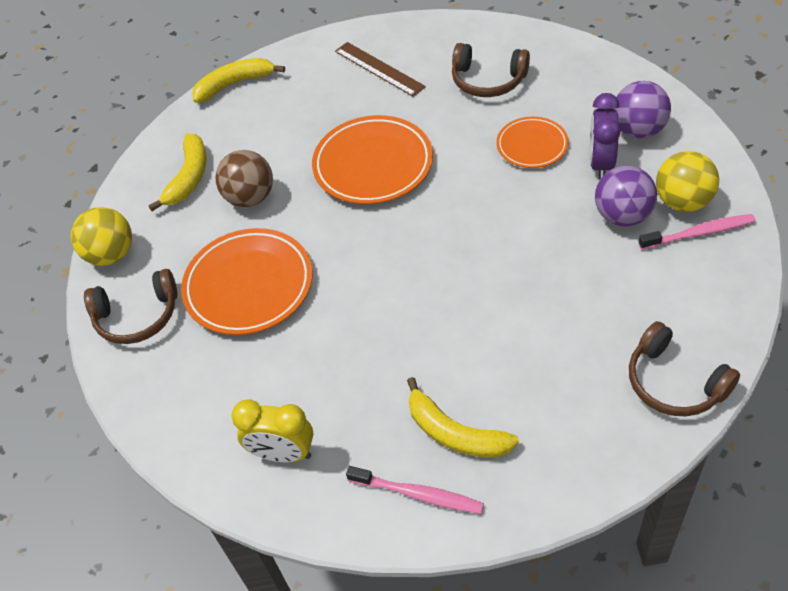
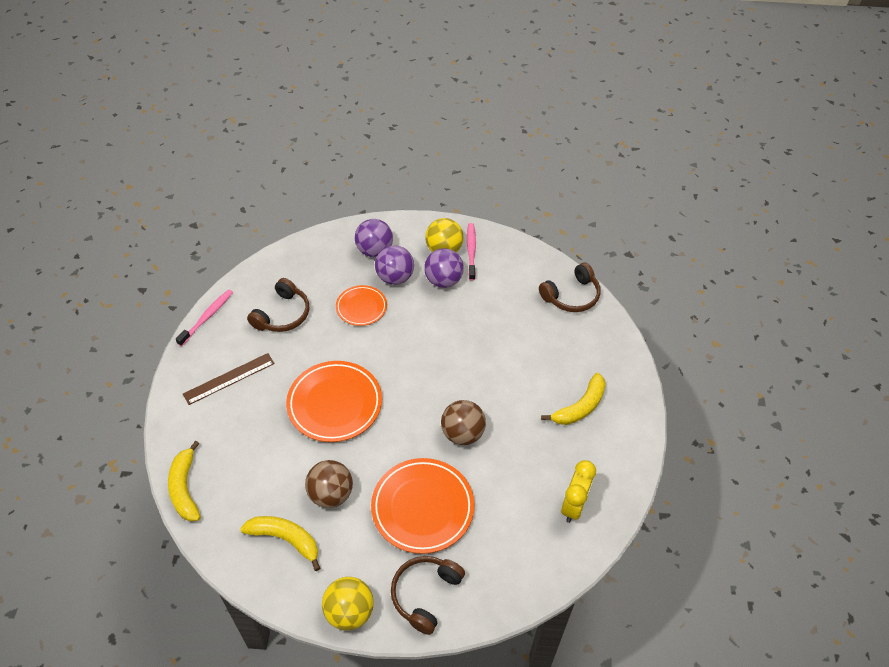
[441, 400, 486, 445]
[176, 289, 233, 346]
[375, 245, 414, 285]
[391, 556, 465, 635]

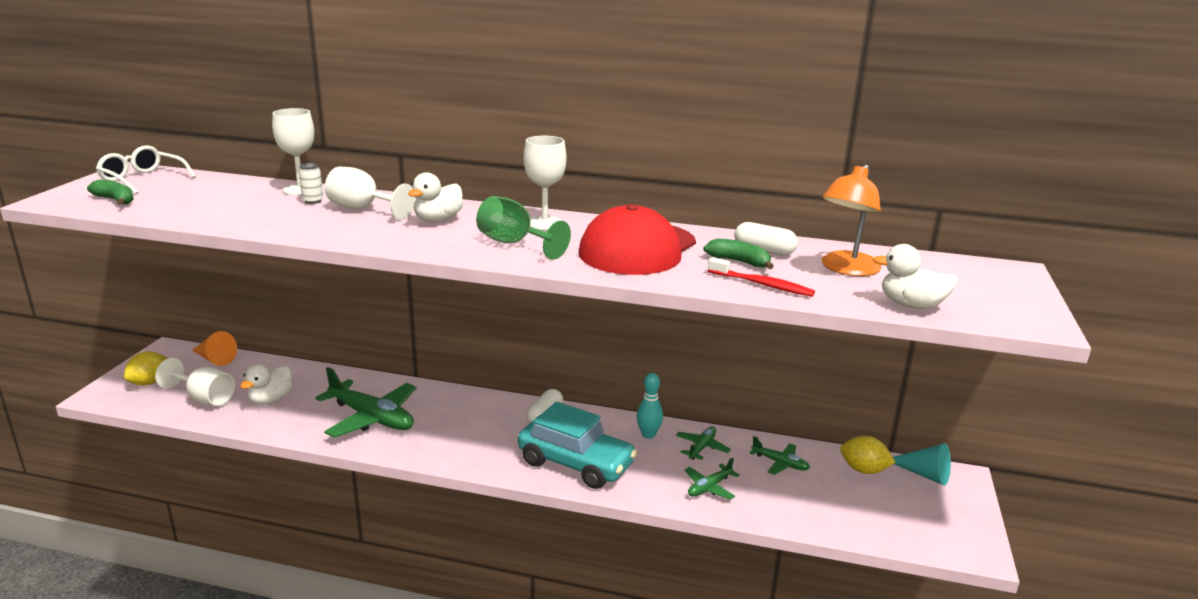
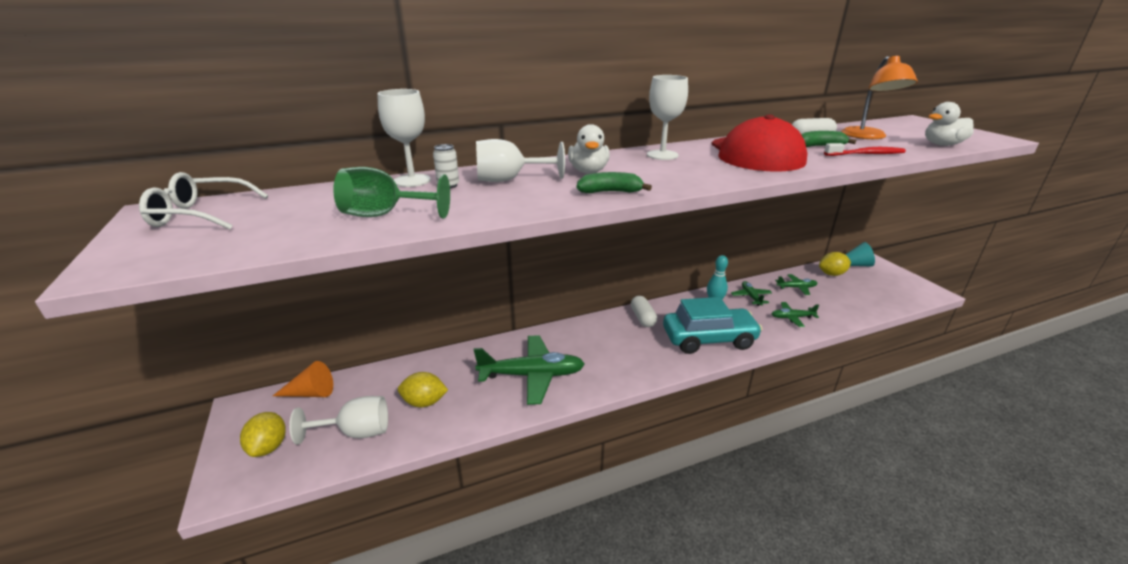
[577, 172, 652, 193]
[333, 167, 450, 219]
[398, 372, 448, 407]
[772, 302, 819, 327]

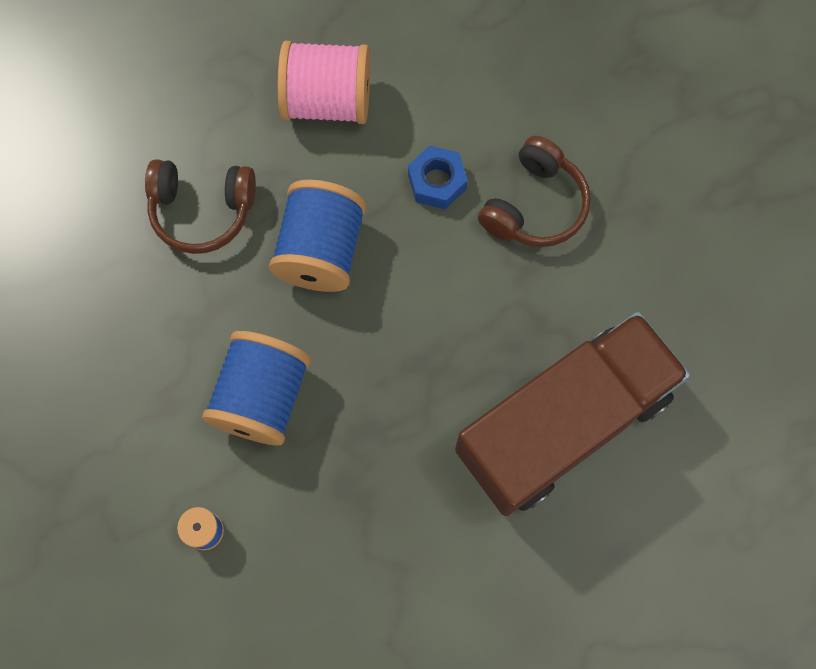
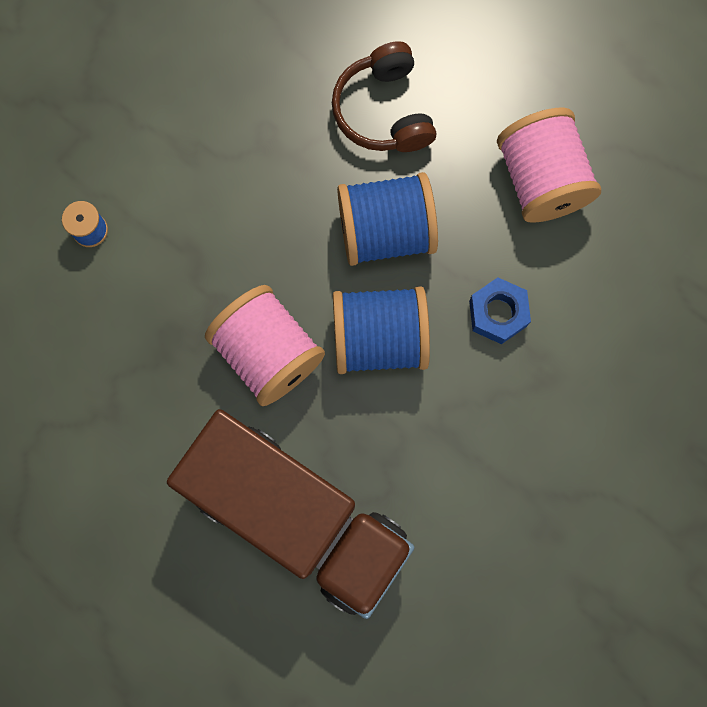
[478, 136, 591, 247] (first image)
[205, 285, 325, 406]
[333, 287, 430, 374]

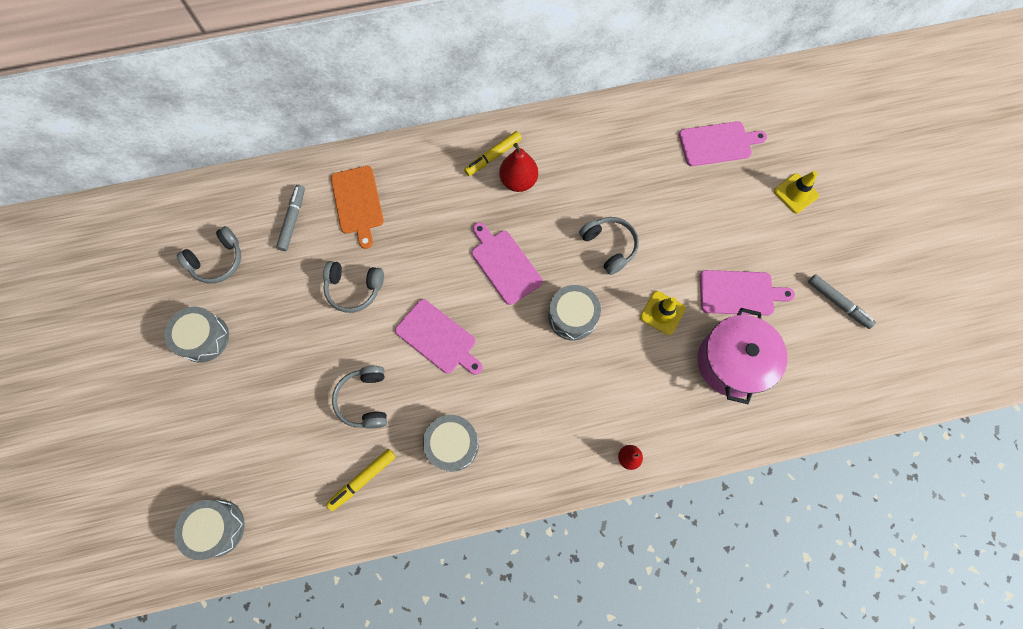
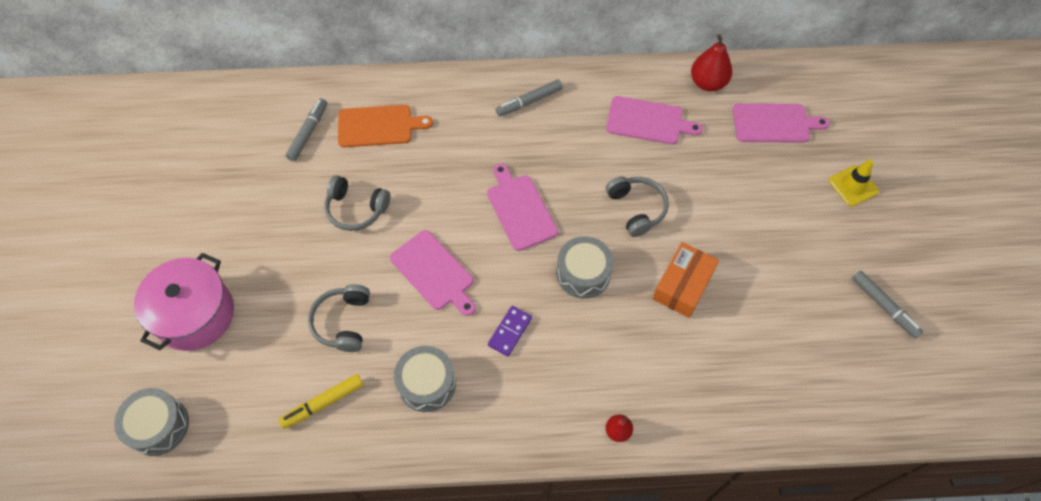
[164, 307, 229, 363] (first image)
[177, 226, 241, 284] (first image)
[488, 306, 532, 356]
[691, 34, 732, 91]
[134, 253, 234, 351]
[606, 96, 703, 144]
[653, 242, 719, 318]
[496, 79, 563, 117]
[338, 105, 433, 148]

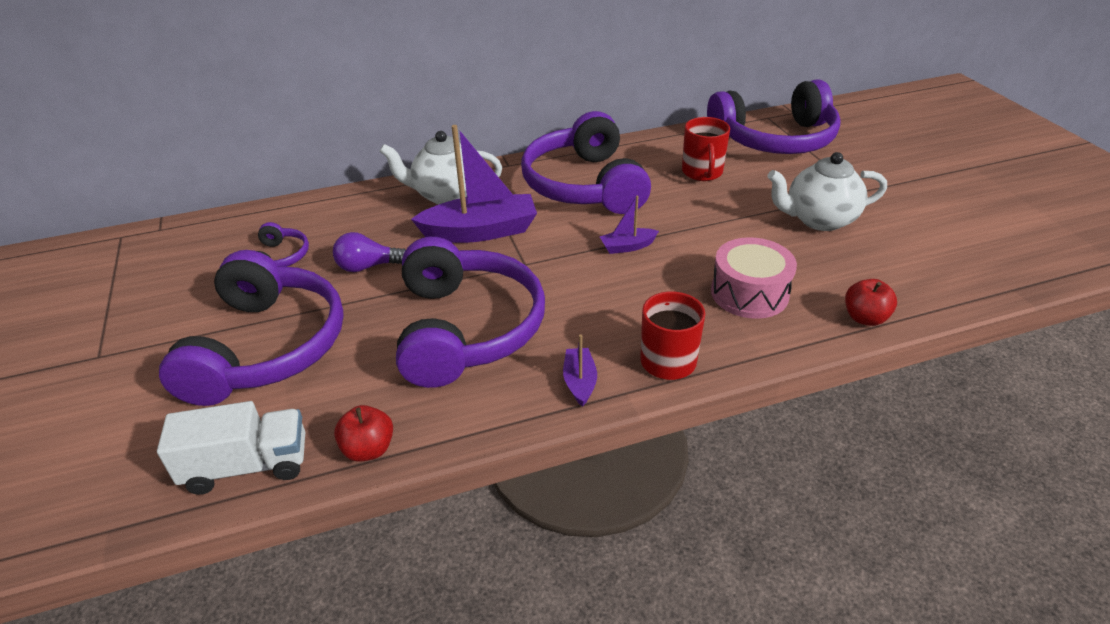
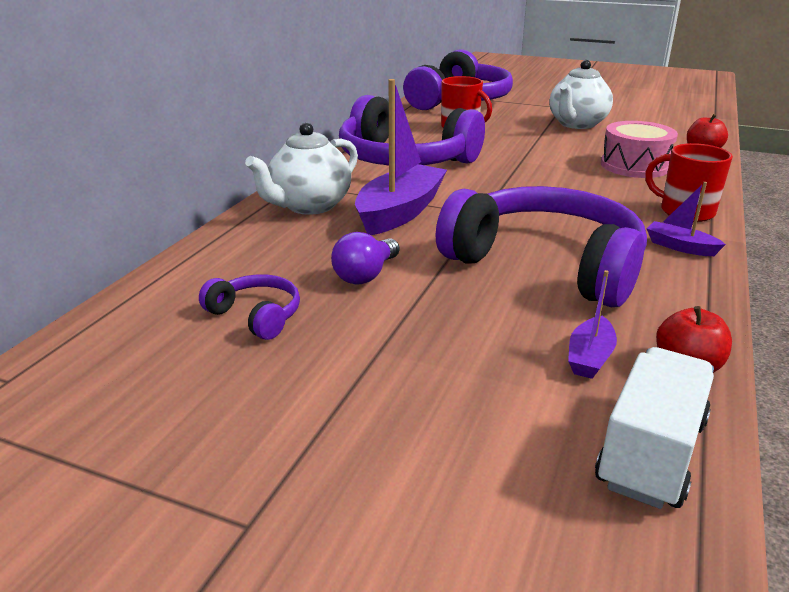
[159, 250, 344, 406] (first image)
[568, 270, 617, 379]

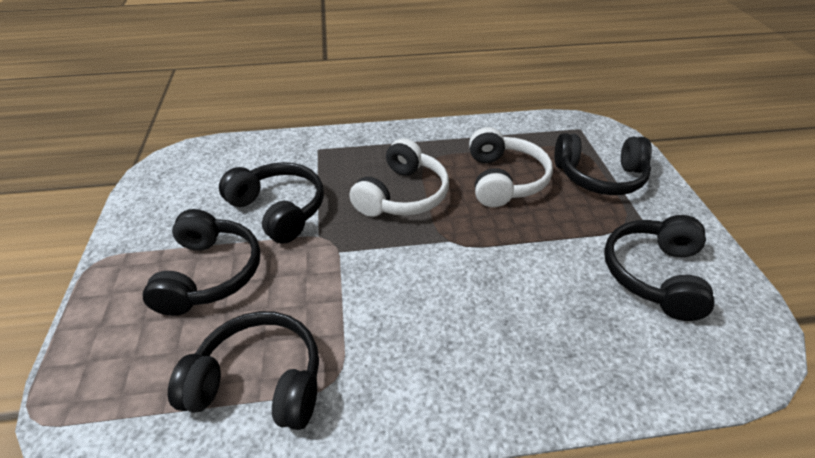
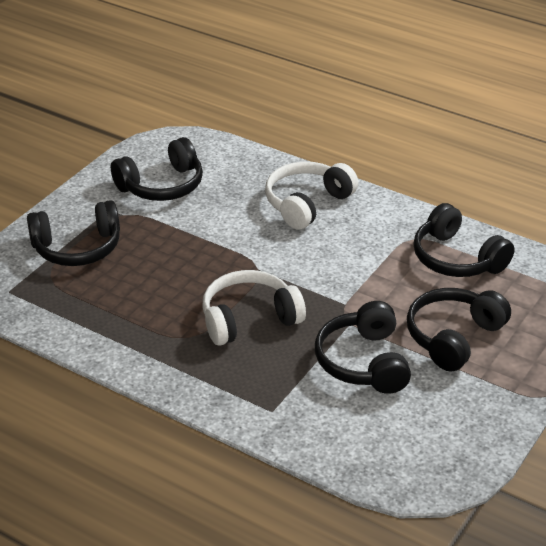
[265, 161, 358, 230]
[27, 200, 120, 266]

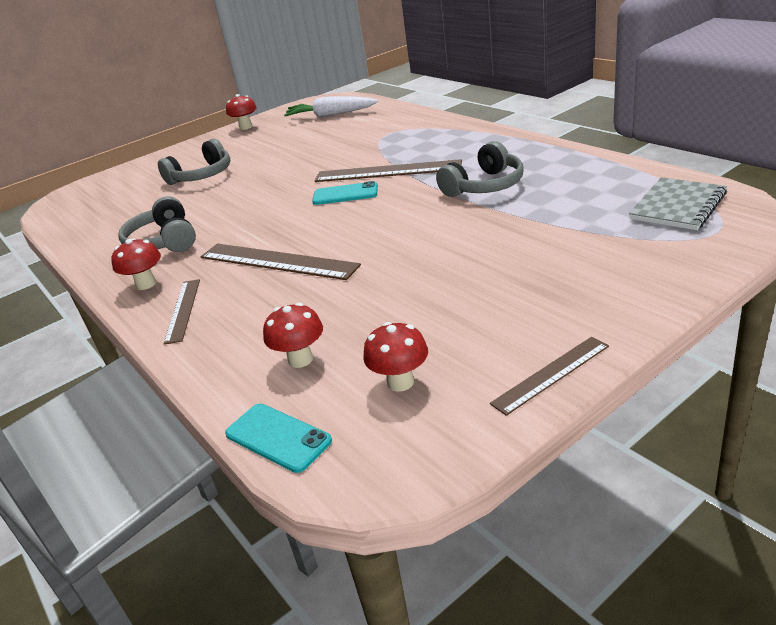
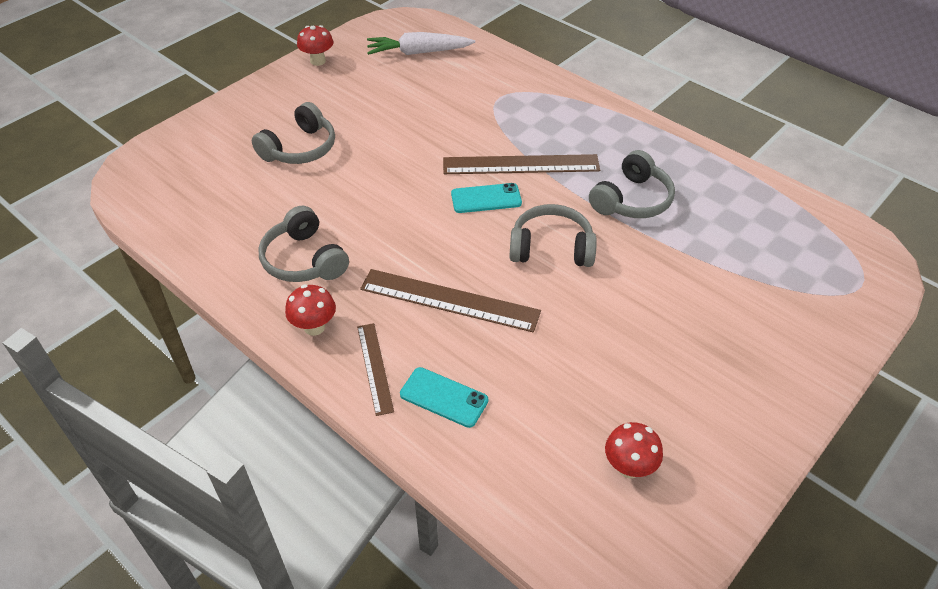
[263, 303, 323, 368] (first image)
[490, 337, 609, 416] (first image)
[629, 177, 727, 230] (first image)
[509, 204, 597, 267]
[400, 367, 488, 428]

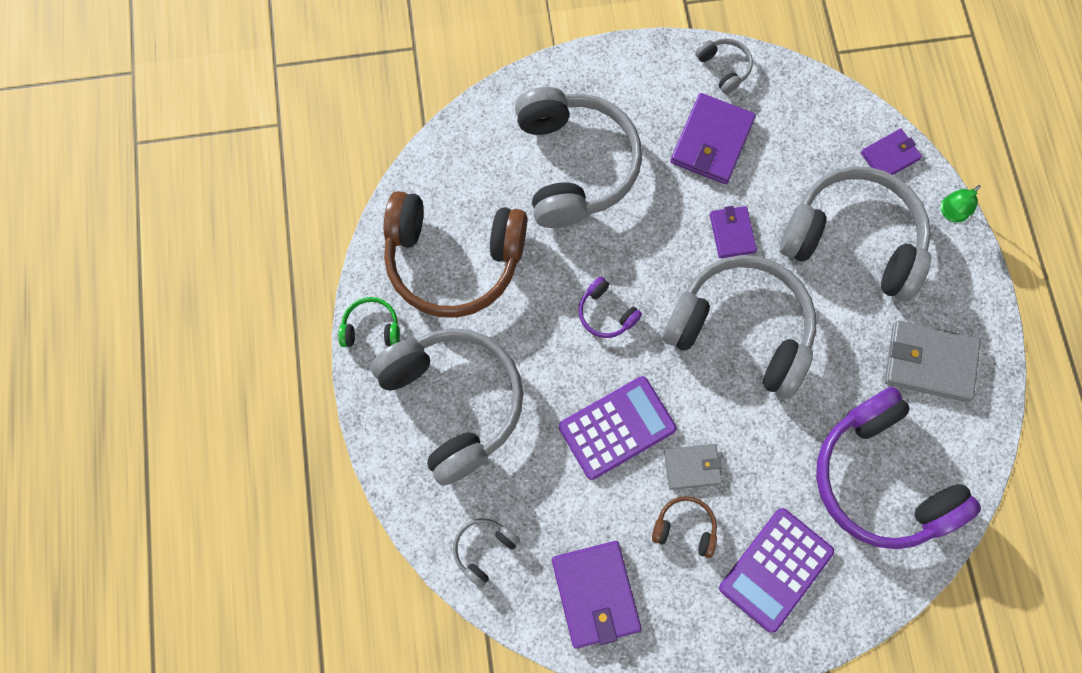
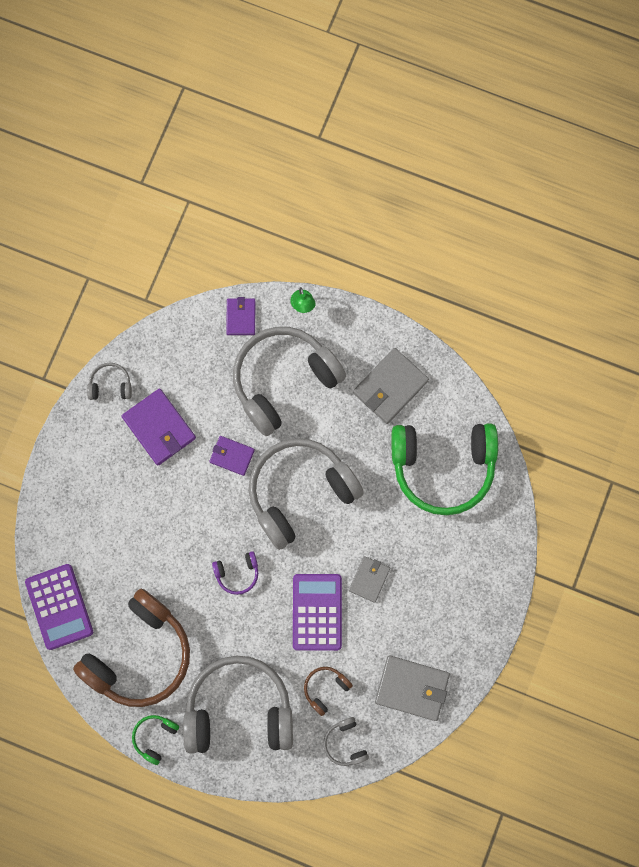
[515, 87, 642, 228] (first image)
[304, 667, 353, 716]
[25, 564, 93, 650]
[375, 655, 450, 721]
[391, 423, 498, 515]

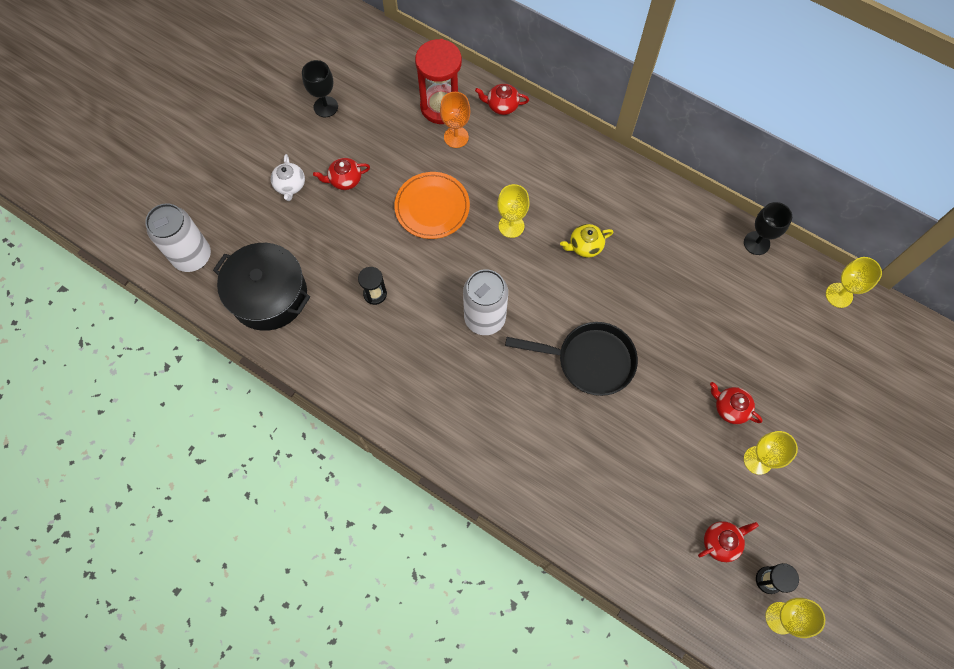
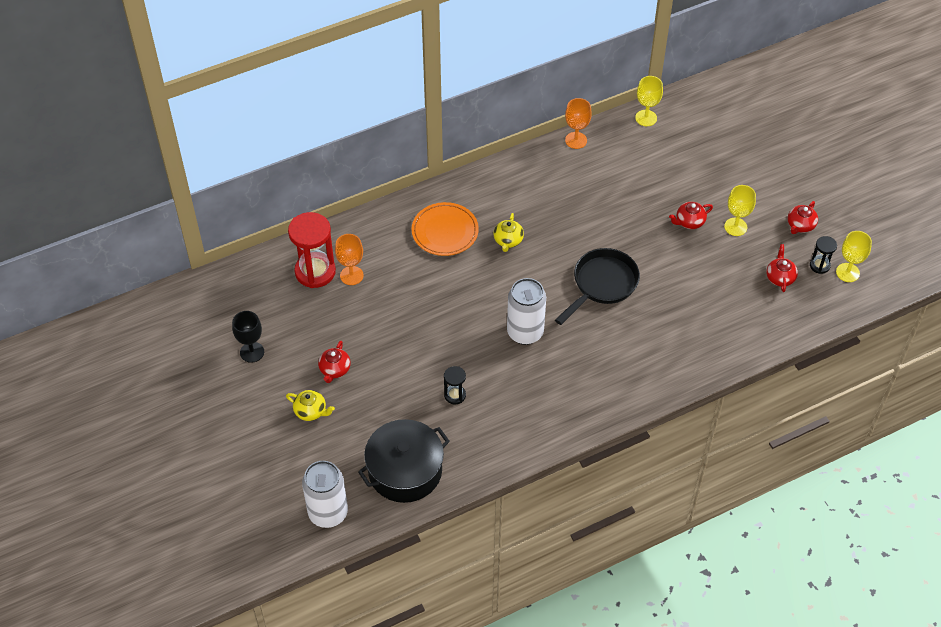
[497, 184, 529, 238] (first image)
[412, 202, 479, 256]
[788, 201, 818, 234]
[286, 390, 335, 421]
[565, 98, 592, 149]

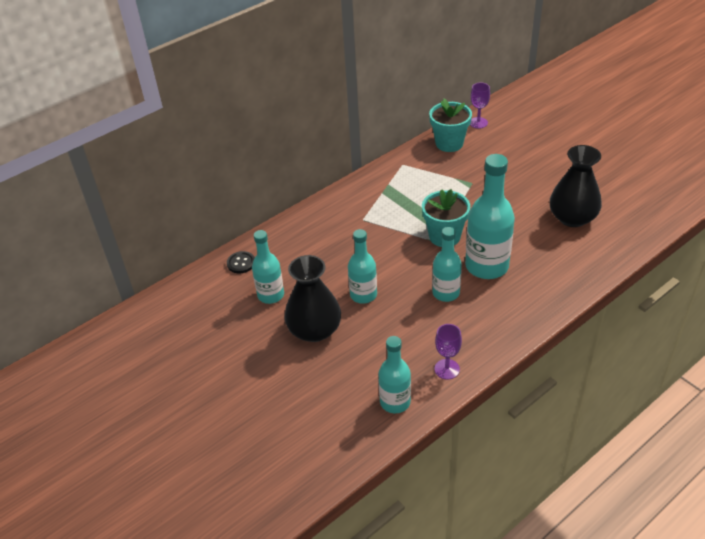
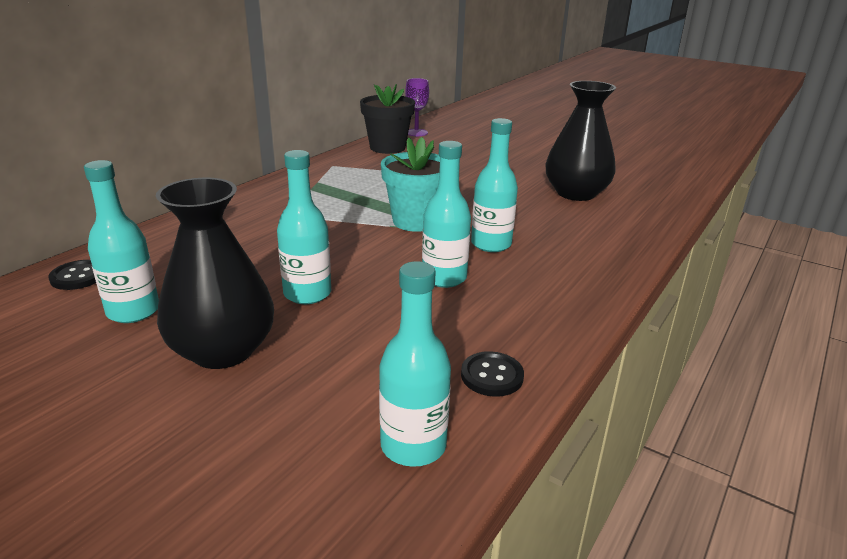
[461, 351, 524, 397]
[360, 84, 415, 154]
[471, 118, 518, 252]

